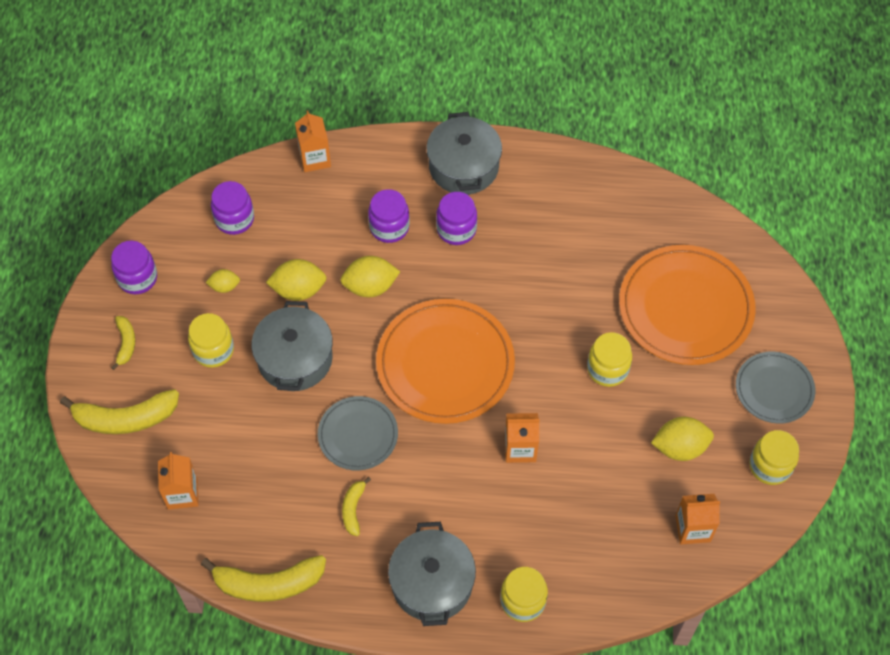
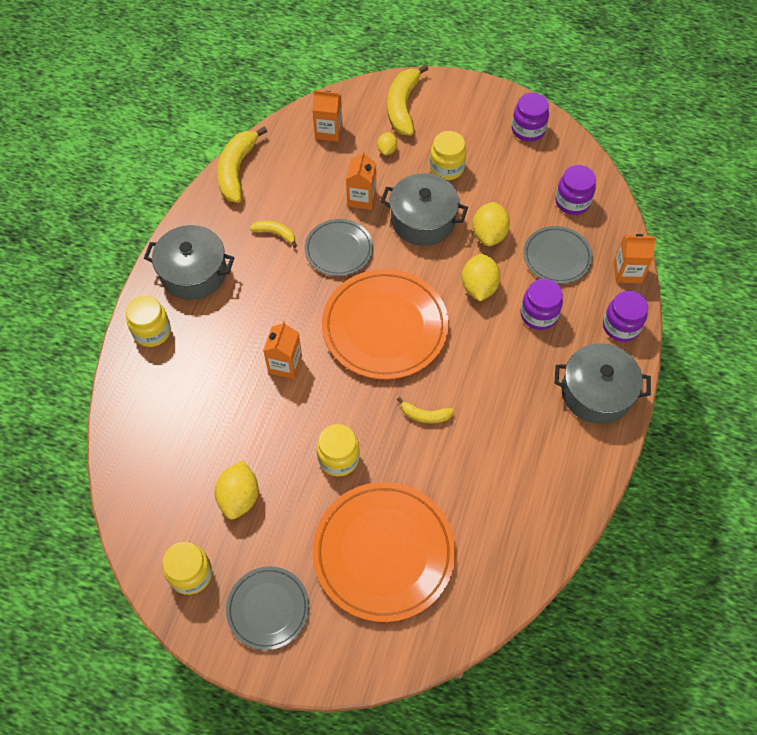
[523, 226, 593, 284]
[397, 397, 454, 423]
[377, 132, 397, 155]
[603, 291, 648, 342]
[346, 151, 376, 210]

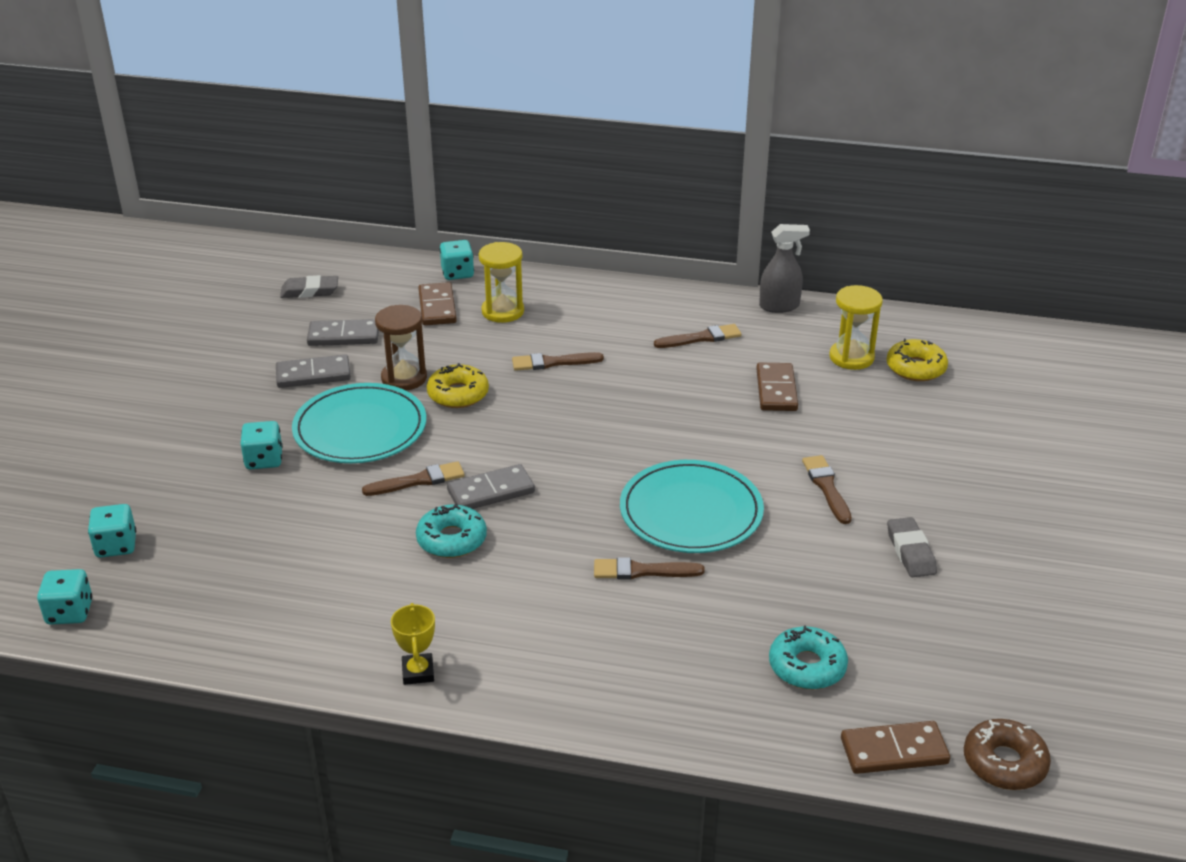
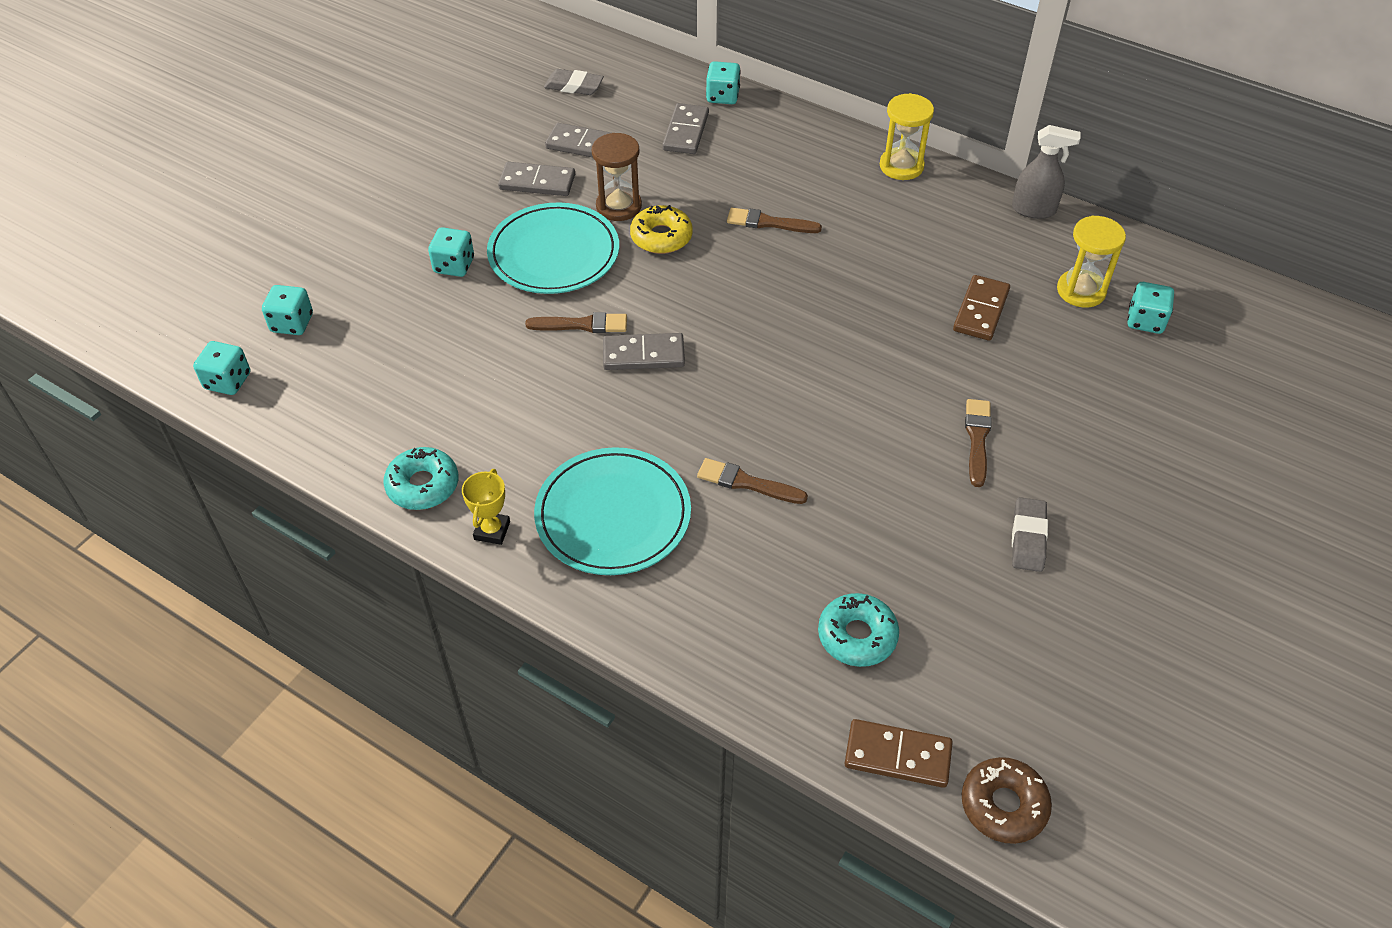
[654, 324, 742, 348] (first image)
[383, 447, 458, 510]
[880, 93, 934, 180]
[534, 447, 691, 575]
[1127, 282, 1174, 334]
[662, 103, 709, 154]

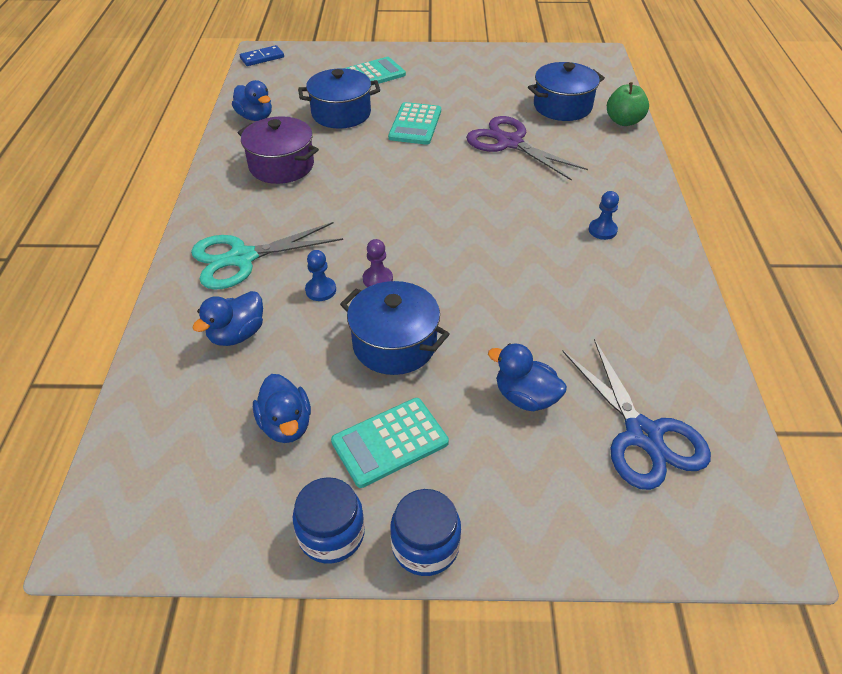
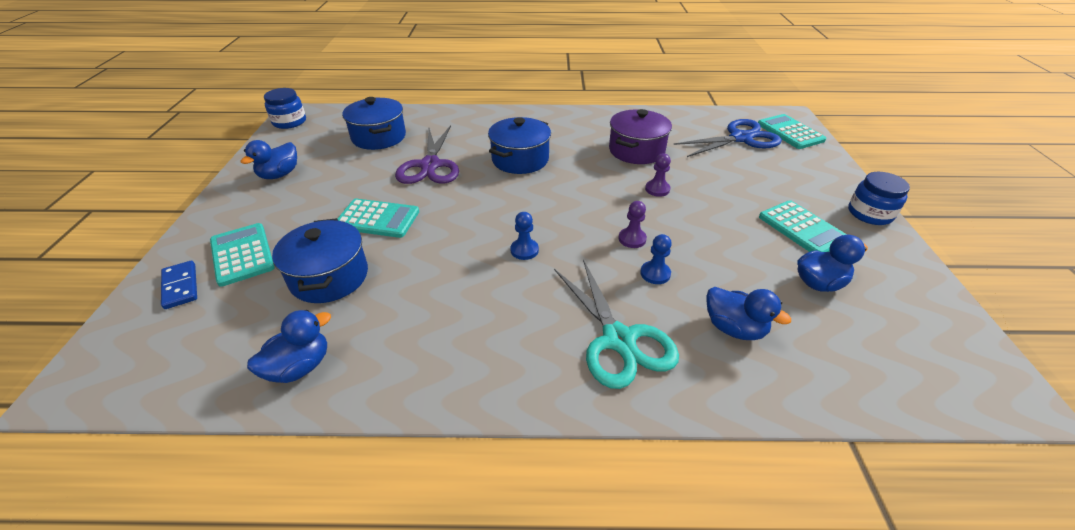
[607, 82, 649, 126] (first image)
[645, 153, 671, 197]
[758, 114, 826, 149]
[609, 109, 672, 164]
[161, 261, 197, 309]
[264, 88, 306, 129]
[488, 117, 551, 174]
[240, 140, 297, 179]
[510, 212, 539, 260]
[395, 125, 459, 184]

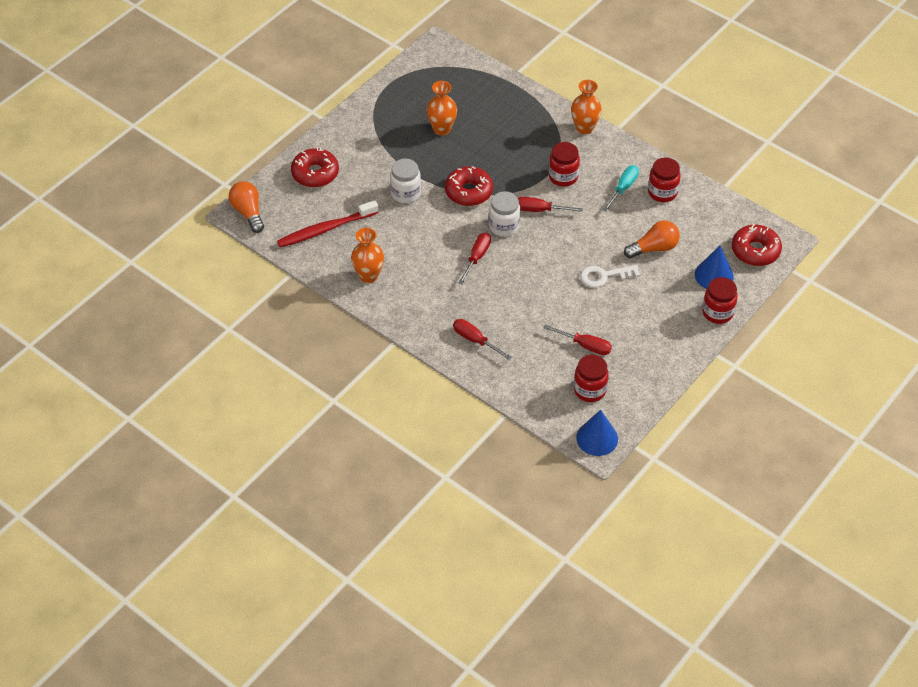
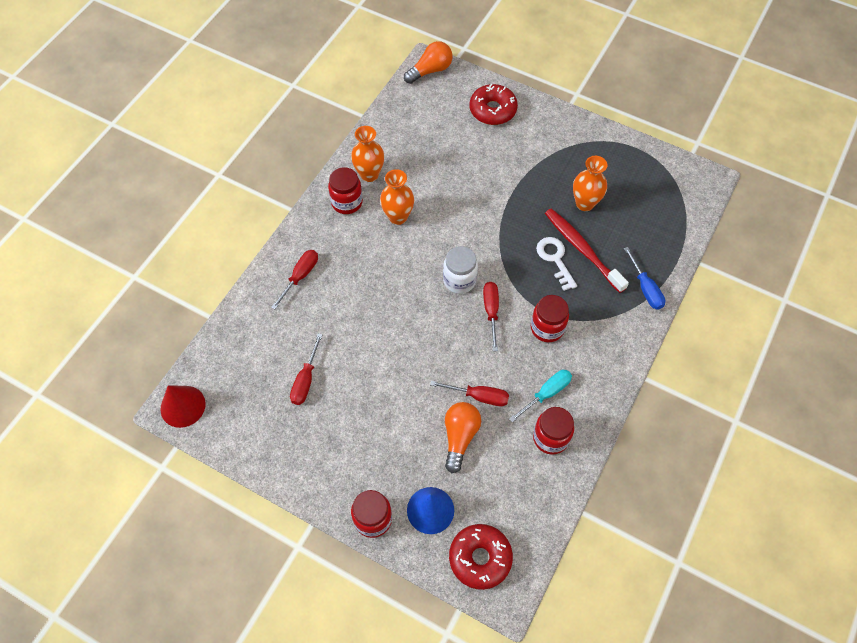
[390, 159, 421, 203] (first image)
[445, 166, 493, 206] (first image)
[624, 247, 665, 310]
[545, 208, 629, 293]
[430, 381, 509, 406]
[380, 169, 414, 225]
[328, 167, 363, 214]
[536, 237, 577, 291]
[160, 385, 206, 428]
[509, 370, 572, 423]
[445, 402, 481, 473]

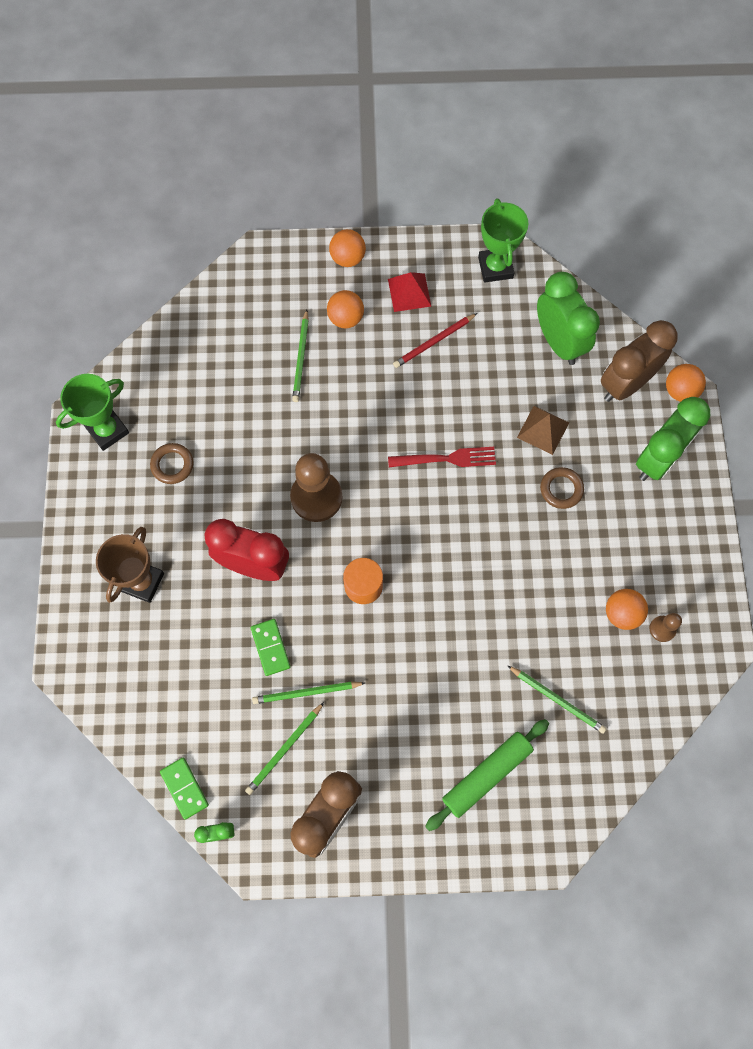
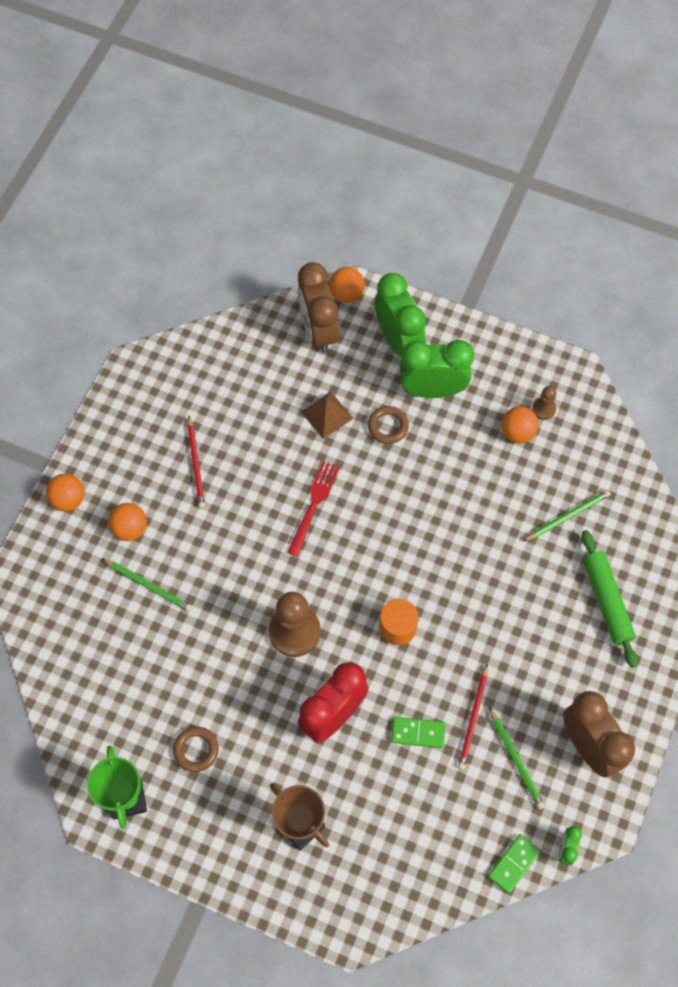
[388, 272, 431, 312] (first image)
[478, 198, 529, 283] (first image)
[400, 340, 474, 398]
[458, 665, 488, 770]
[488, 834, 541, 894]

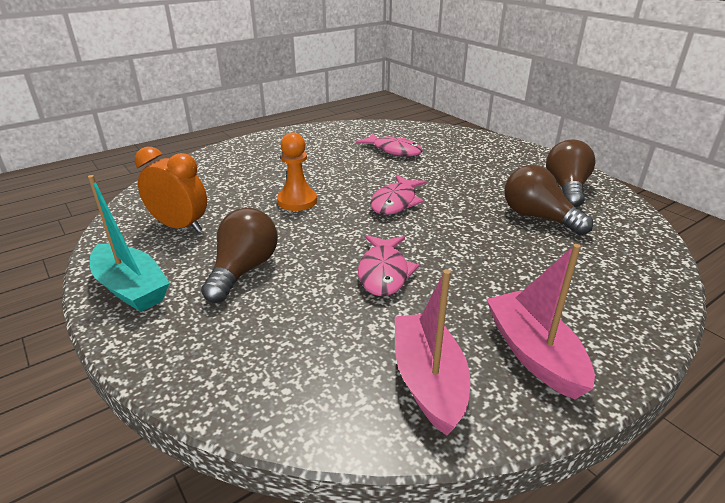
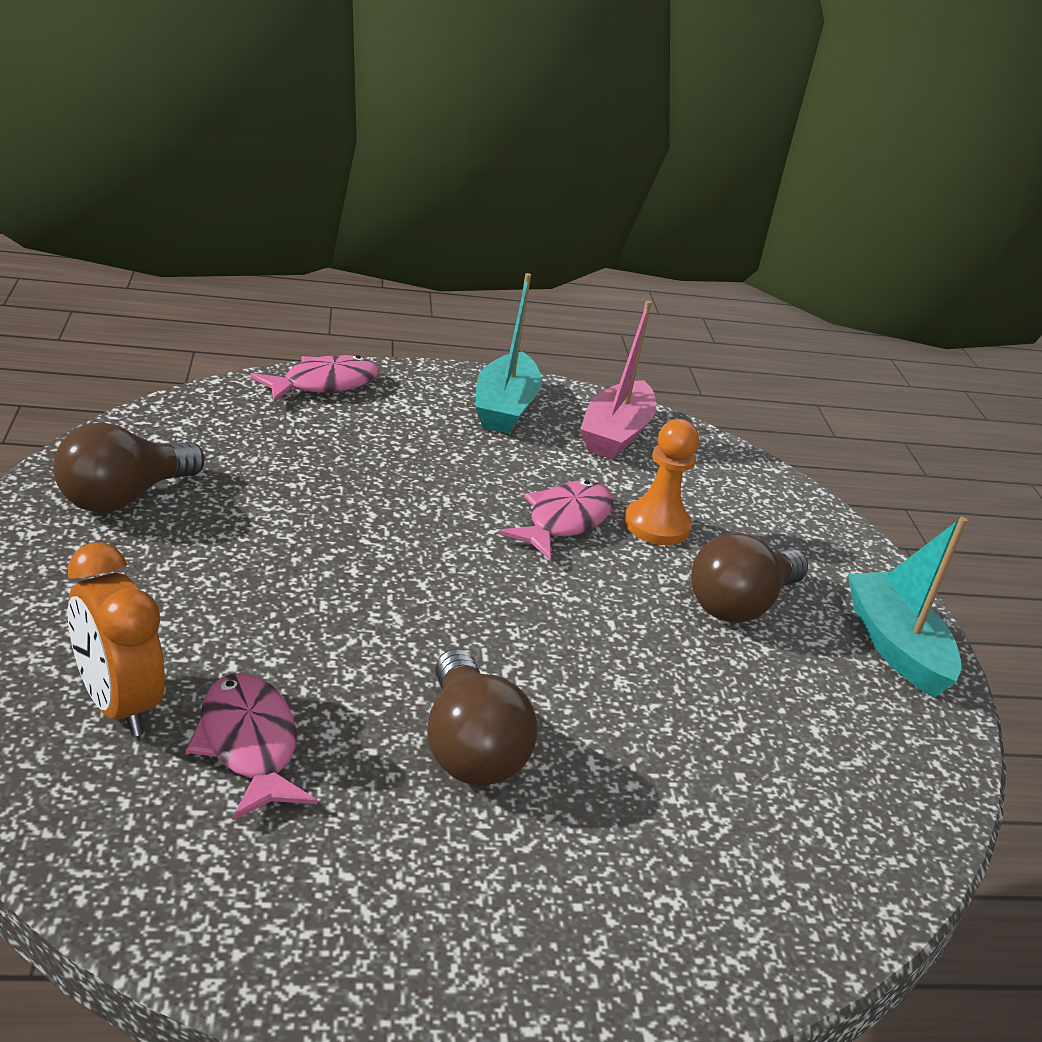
[68, 542, 165, 737]
[624, 419, 699, 545]
[250, 355, 380, 402]
[427, 649, 537, 785]
[475, 273, 542, 433]

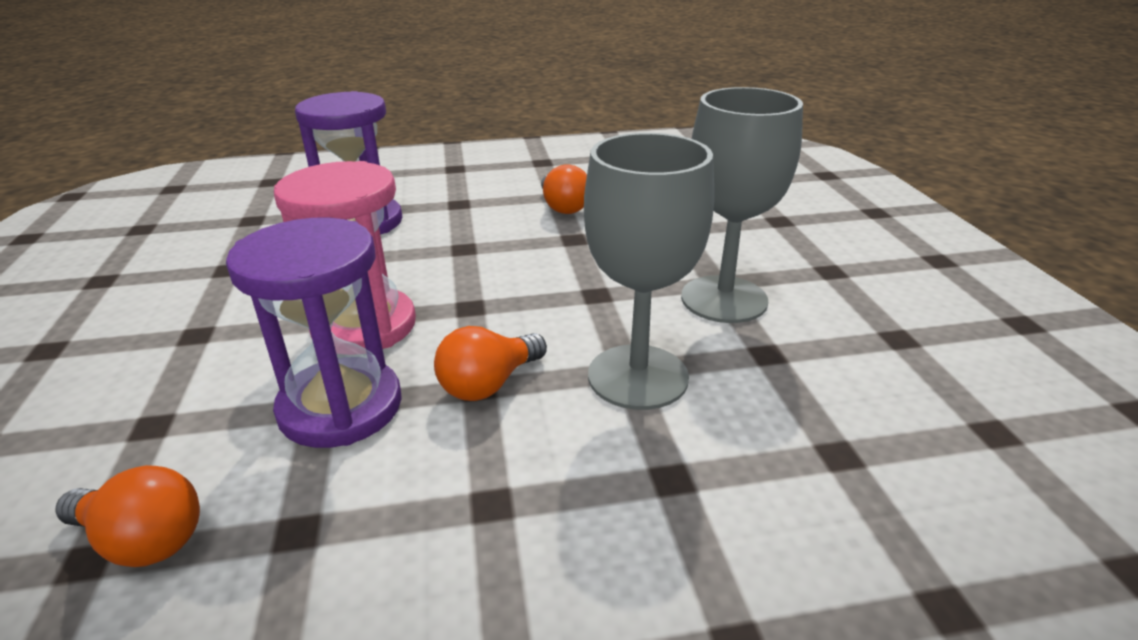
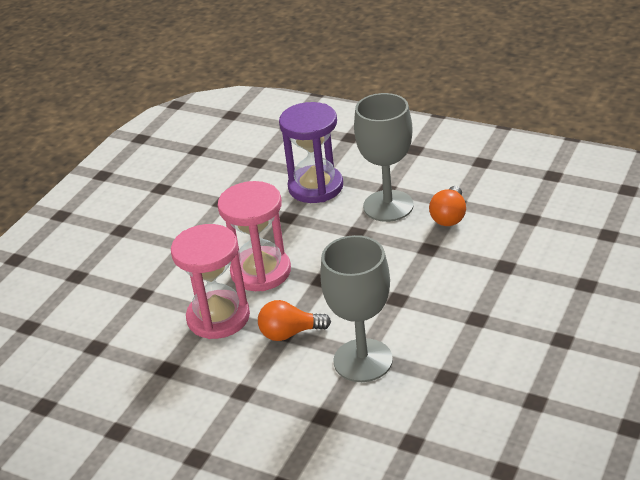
[56, 465, 200, 567] (first image)
[354, 93, 414, 222]
[171, 224, 250, 339]

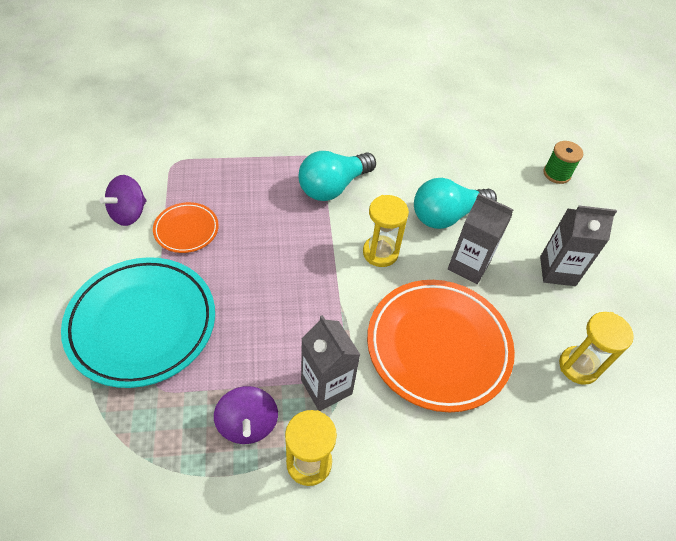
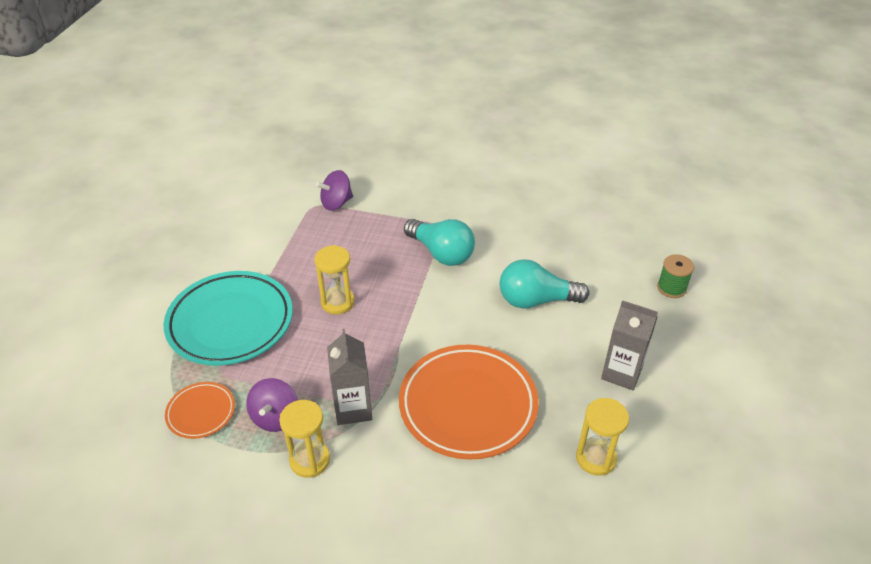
[448, 194, 514, 284] (first image)
[316, 170, 353, 211]
[165, 382, 235, 439]
[314, 245, 355, 314]
[404, 219, 475, 266]

